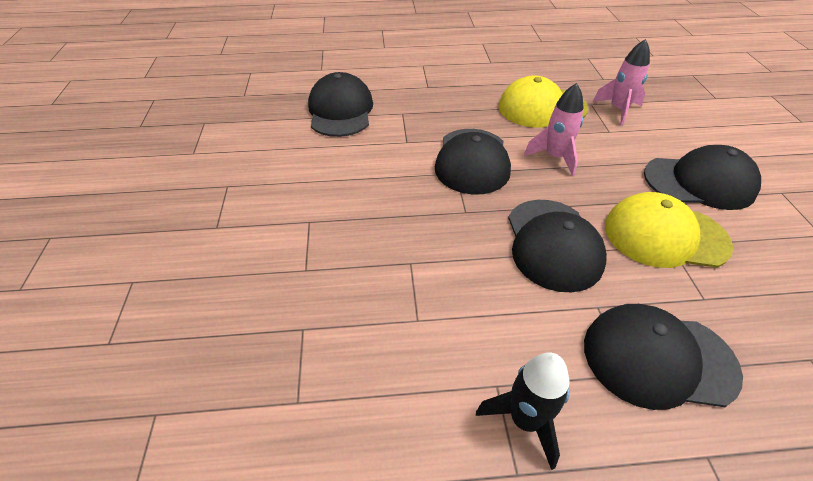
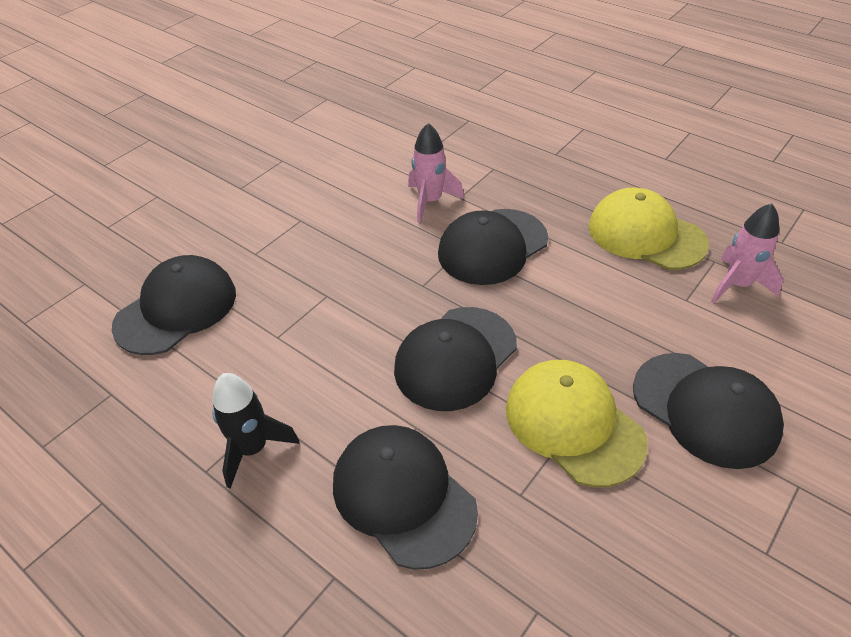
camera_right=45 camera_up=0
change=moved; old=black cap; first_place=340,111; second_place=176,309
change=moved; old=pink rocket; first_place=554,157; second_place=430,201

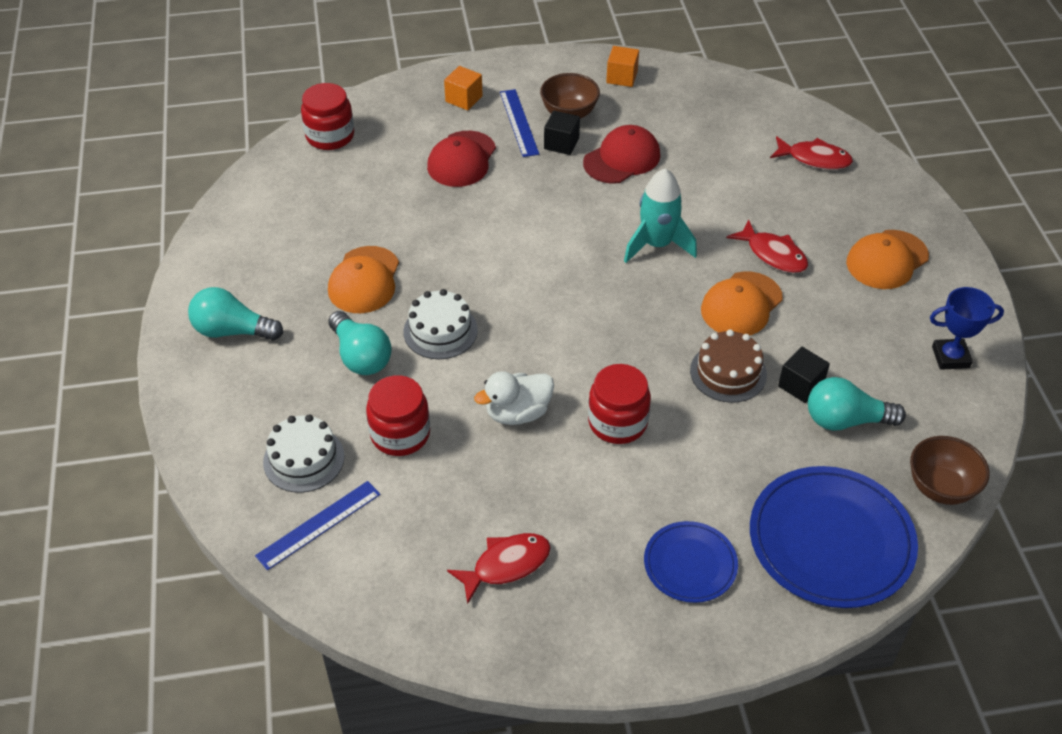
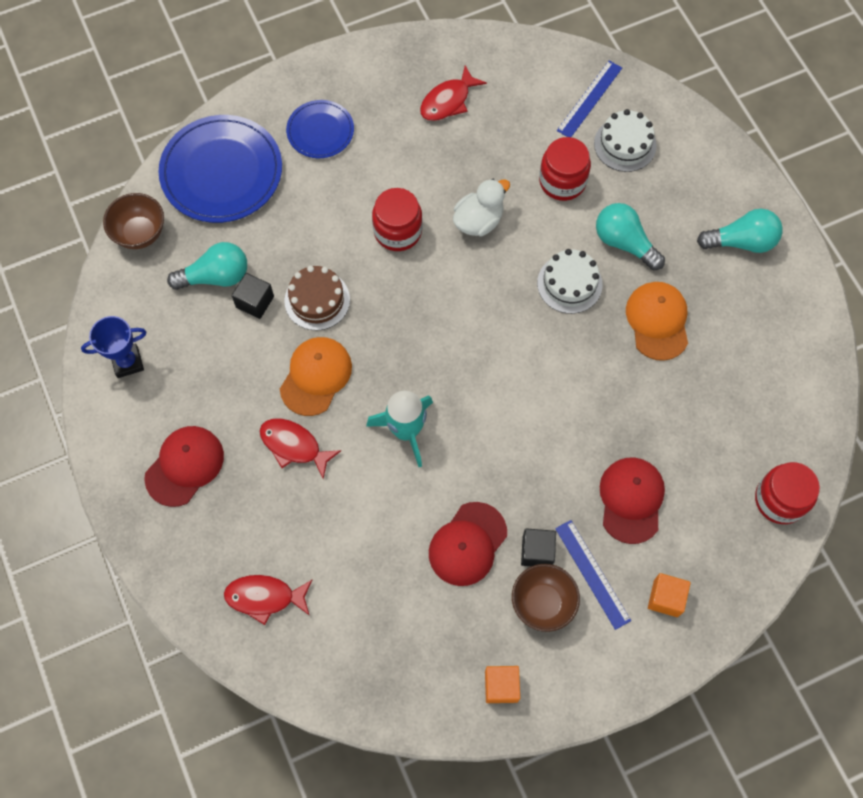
camera_right=165 camera_up=20
change=recoloured; old=orange cap; new=red cap; first_place=887,260; second_place=185,466

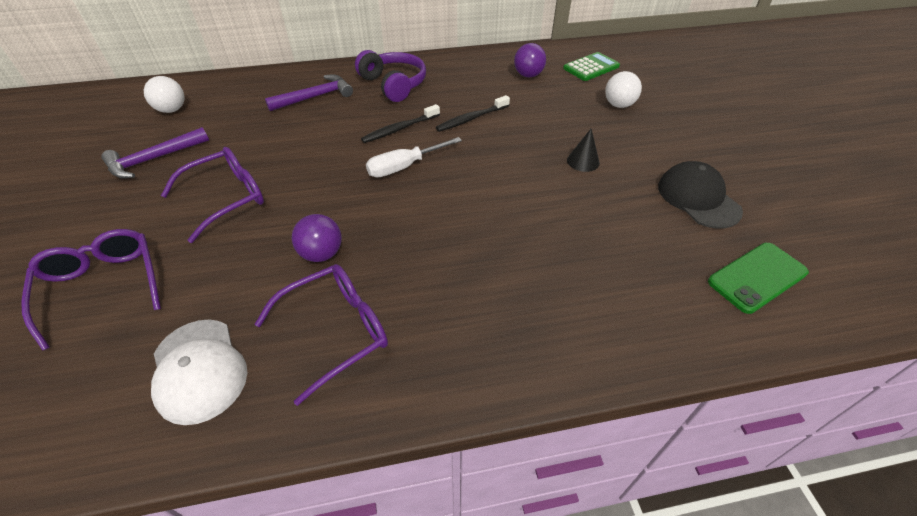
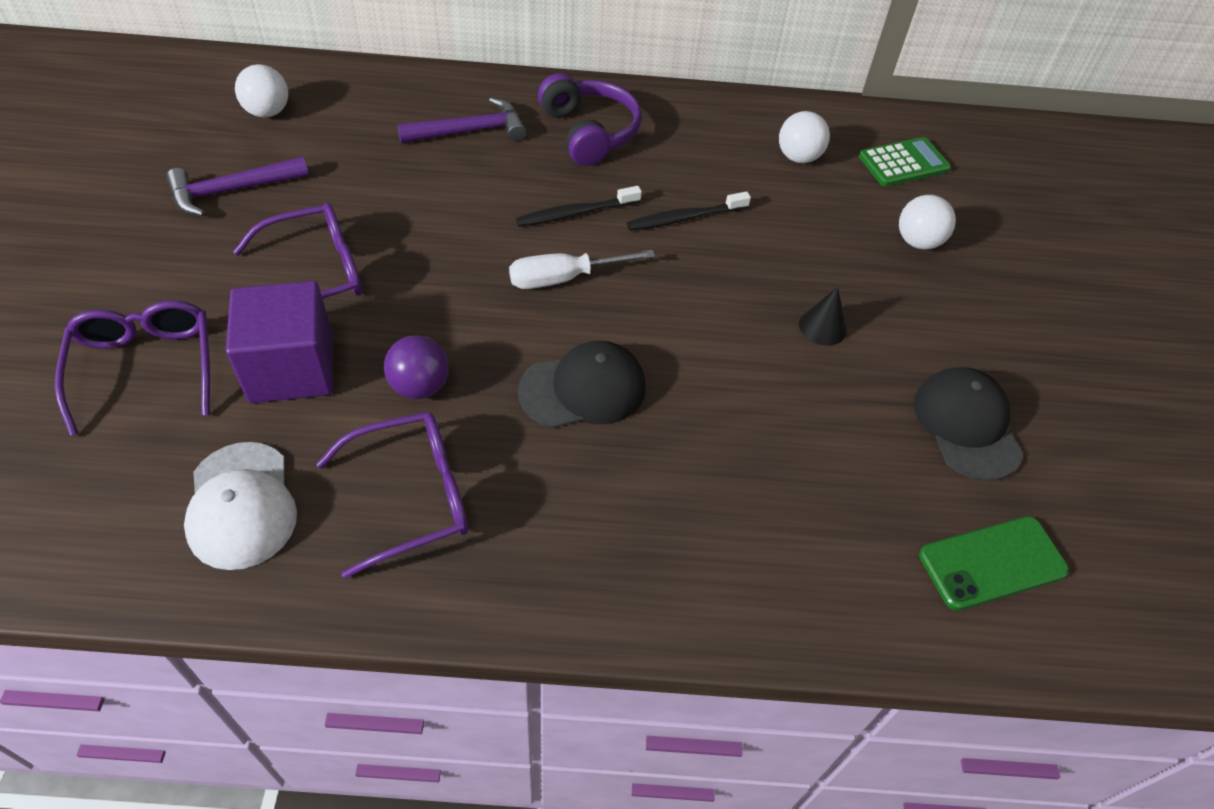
camera_right=10 camera_up=5
change=recoloured; old=purple ball; new=white ball; first_place=528,75; second_place=798,157
change=added; new=purple cube; second_place=291,368
change=added; new=black cap; second_place=583,389

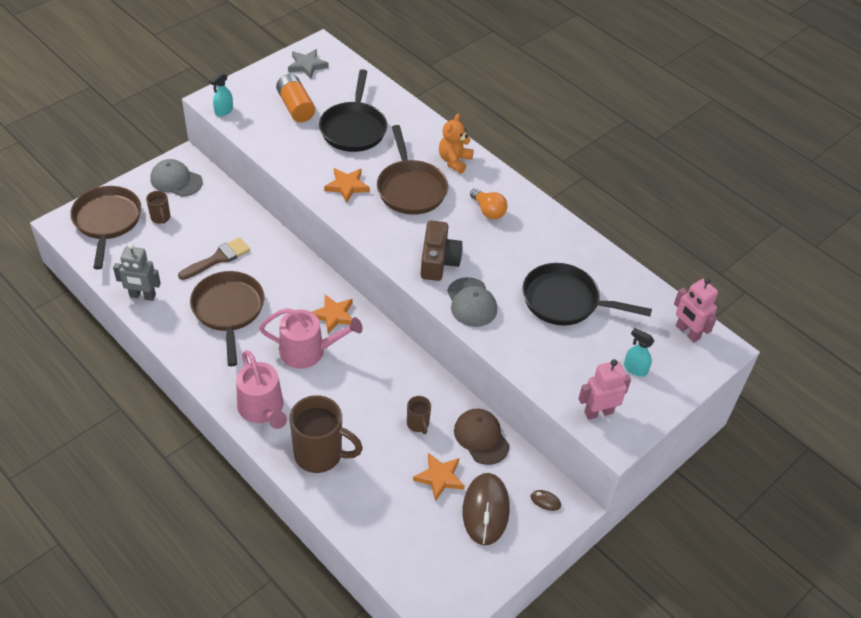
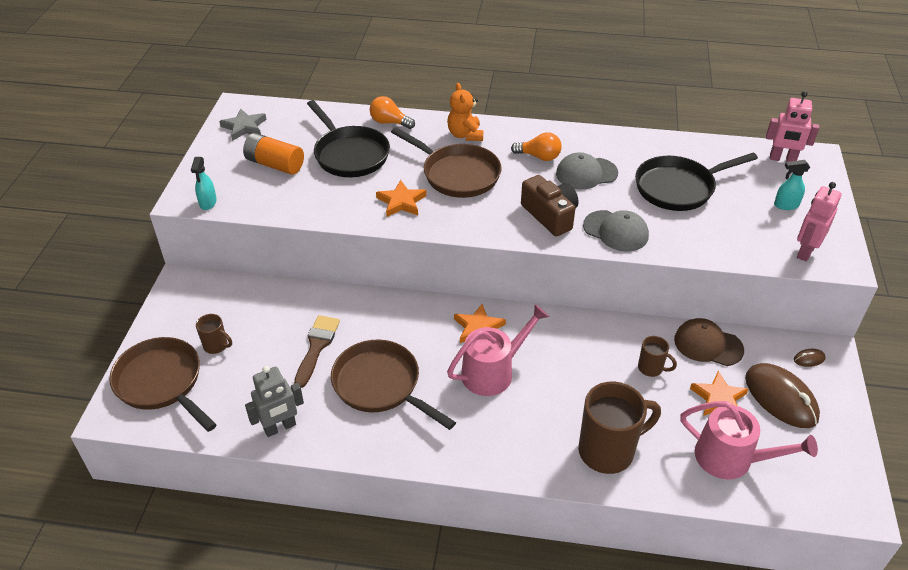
camera_right=-35 camera_up=-5
change=moved; old=grey cap; first_place=176,180; second_place=586,173
change=moved; old=pink watering can; first_place=262,409; second_place=731,458
change=added; new=orange light bulb; second_place=389,122

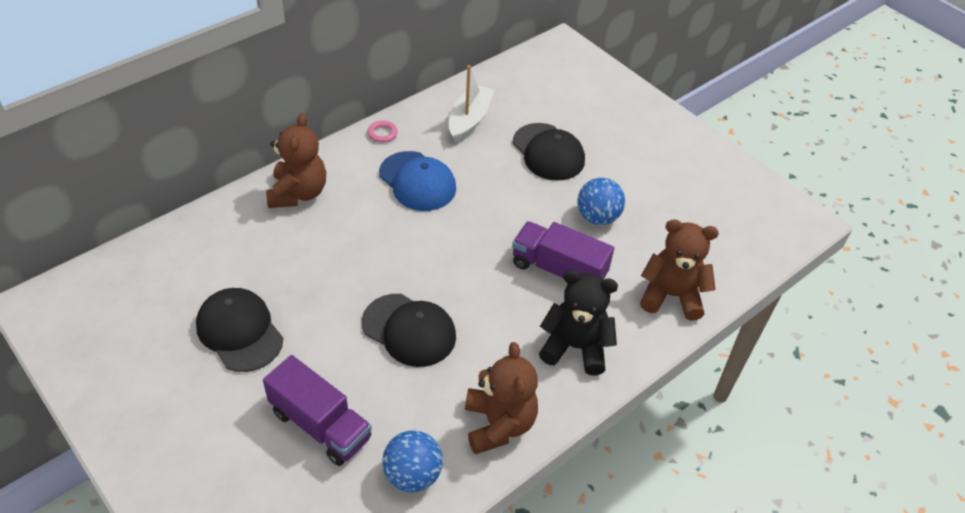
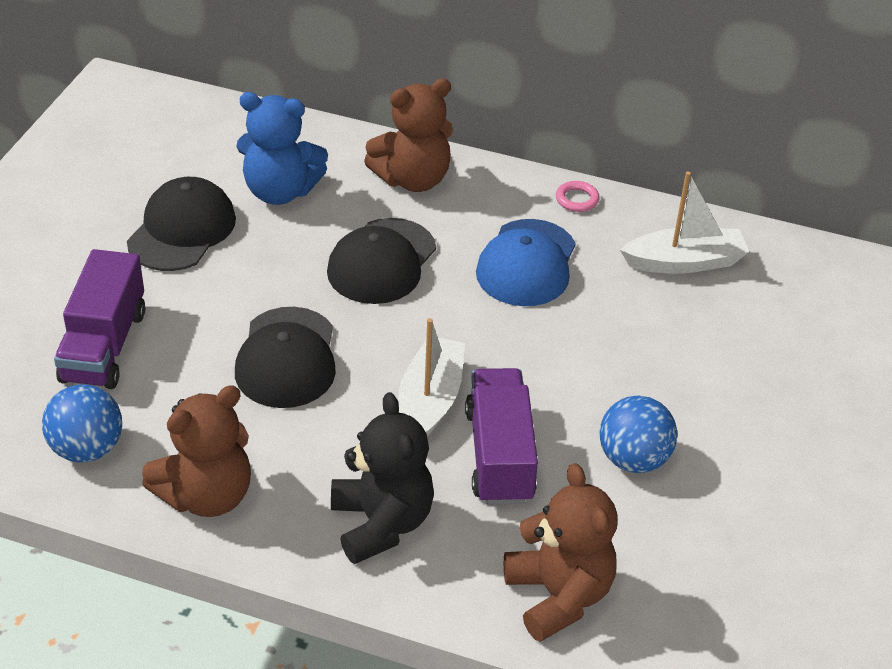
camera_right=60 camera_up=-5
change=moved; old=black cap; first_place=548,152; second_place=381,262
change=added; new=blue teddy bear; second_place=280,191
change=added; new=white boat; second_place=430,401

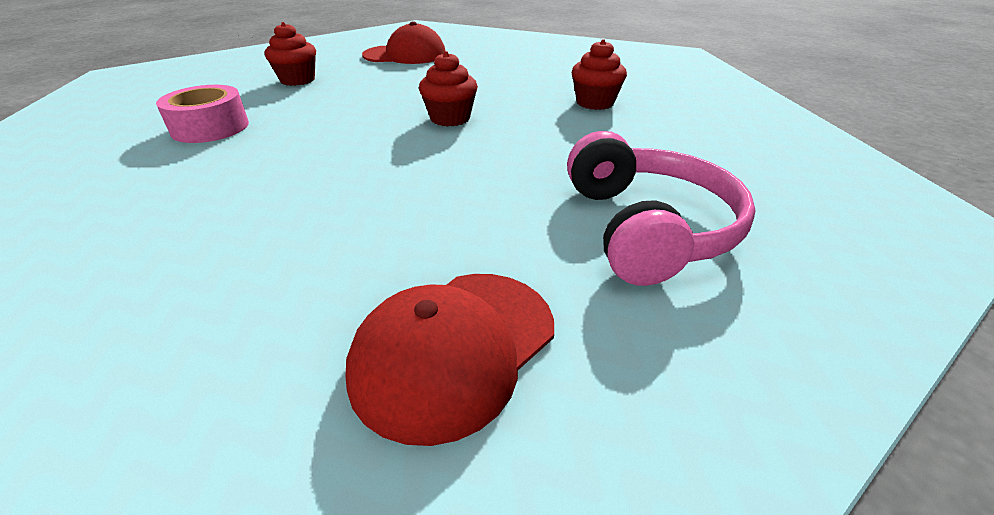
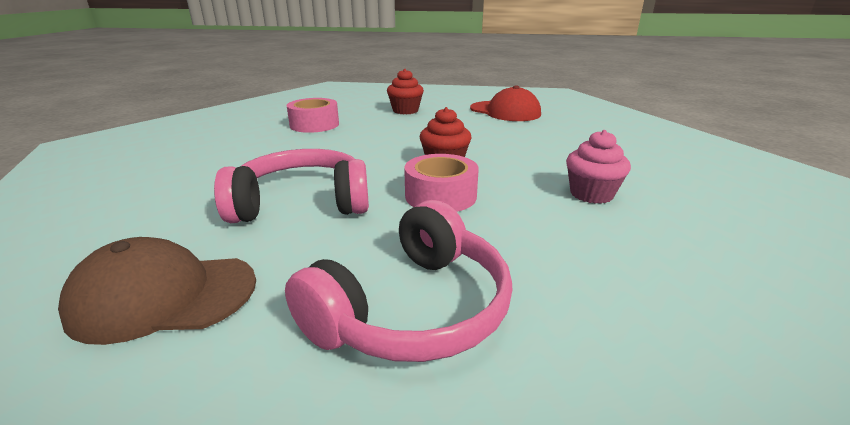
camera_right=45 camera_up=-10
change=recoloured; old=red cupcake; new=pink cupcake; first_place=595,103; second_place=591,194
change=recoloured; old=red cap; new=brown cap; first_place=454,349; second_place=163,296
change=added; new=pink headphones; second_place=302,203
change=added; new=pink tape; second_place=440,196

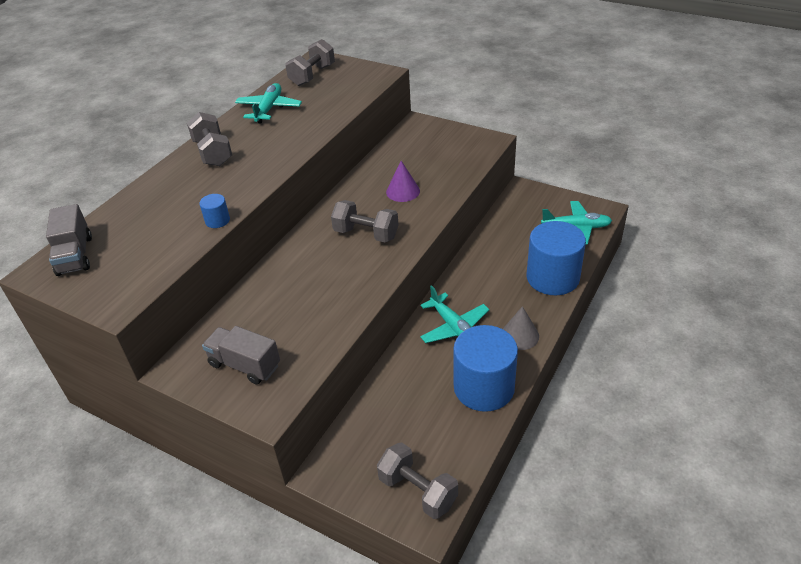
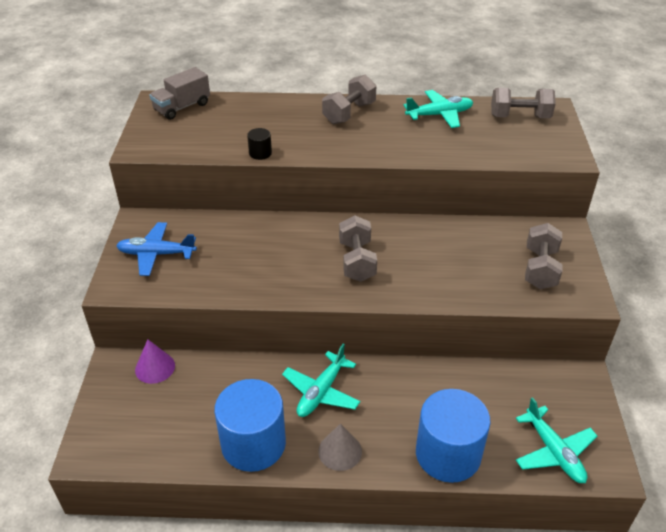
camera_right=60 camera_up=0
change=moved; old=purple cone; first_place=403,191; second_place=155,367
change=recoloured; old=blue cylinder; new=black cylinder; first_place=217,220; second_place=260,153
change=replaced; old=grey truck; new=blue plane; first_place=245,365; second_place=156,254
change=moved; old=grey dumbbell; first_place=417,491; second_place=540,269

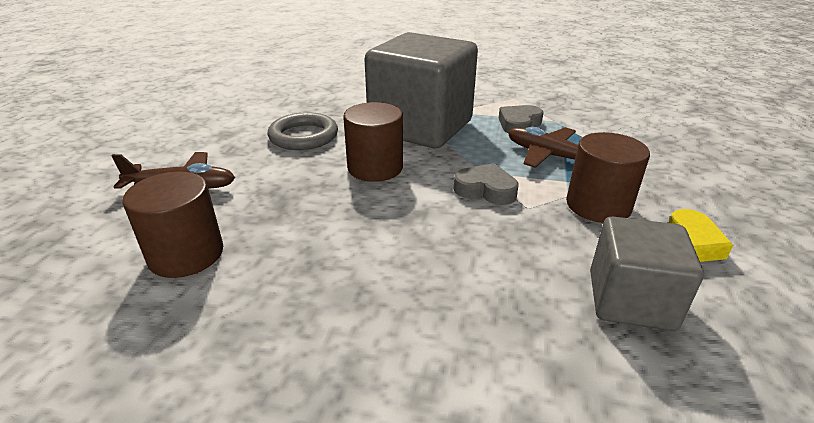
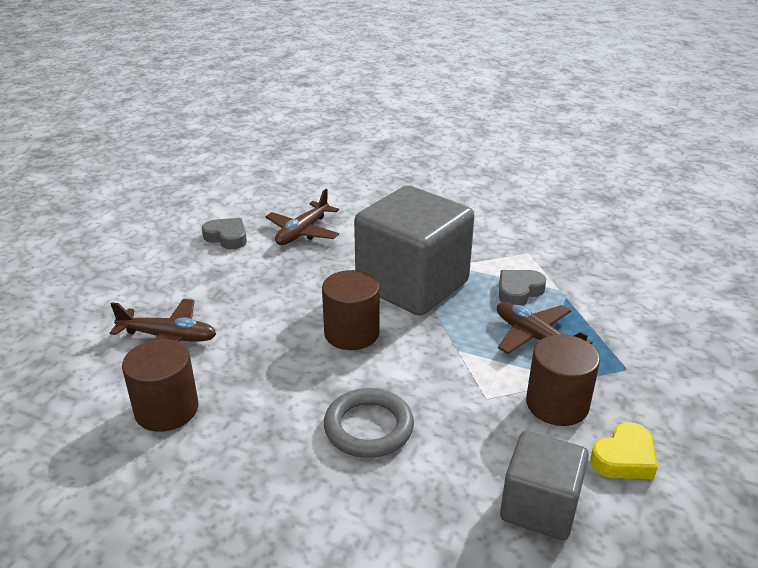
camera_right=10 camera_up=0
change=moved; old=grey ring; first_place=303,136; second_place=368,427
change=moved; old=grey heart; first_place=485,190; second_place=227,237
change=added; new=brown plane; second_place=302,232

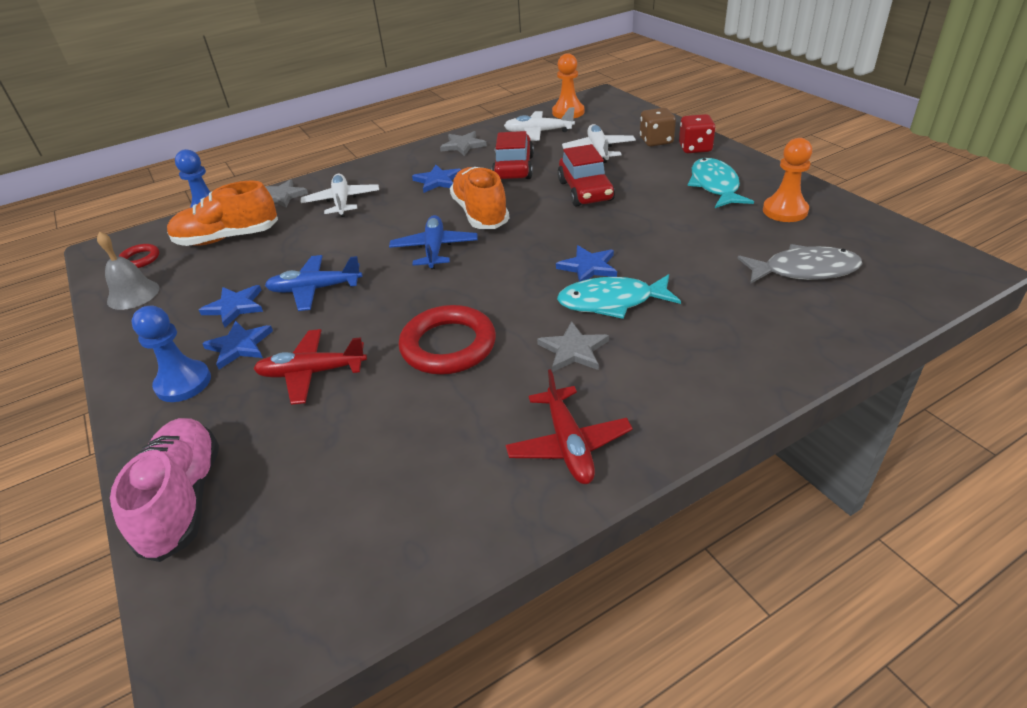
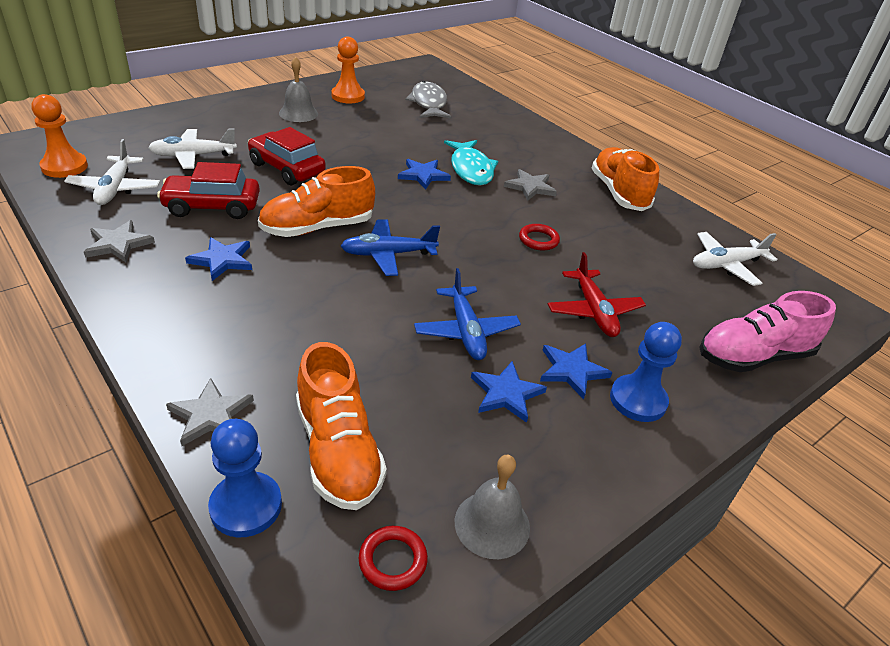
camera_right=-105 camera_up=0
change=removed; old=brown dice; first_place=656,141
change=removed; old=red dice; first_place=695,148
change=turned; old=red car; first_place=585,191; second_place=287,169; degrees=-120
change=replaced; old=turquoise fish; new=grey bell; first_place=715,186; second_place=298,113
change=moved; old=white plane; first_place=342,202; second_place=726,265
change=resized; old=red ring; first_place=448,345; second_place=538,240; factor=0.51
change=replaced; old=red plane; new=orange shoe; first_place=568,444; second_place=619,193

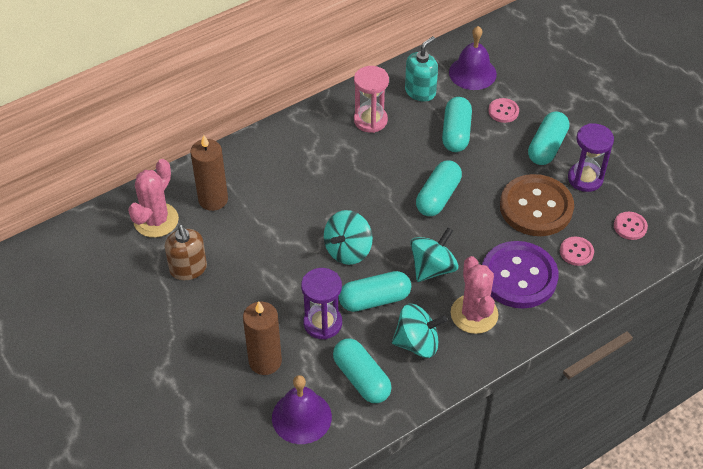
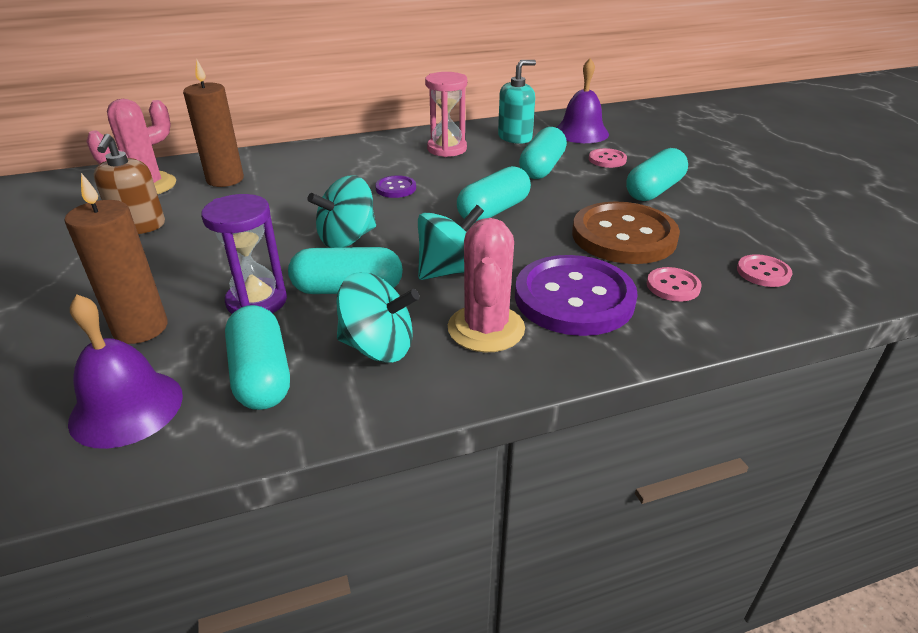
camera_right=15 camera_up=-15
change=removed; old=purple hourglass; first_place=585,178
change=added; new=purple button; second_place=396,188

